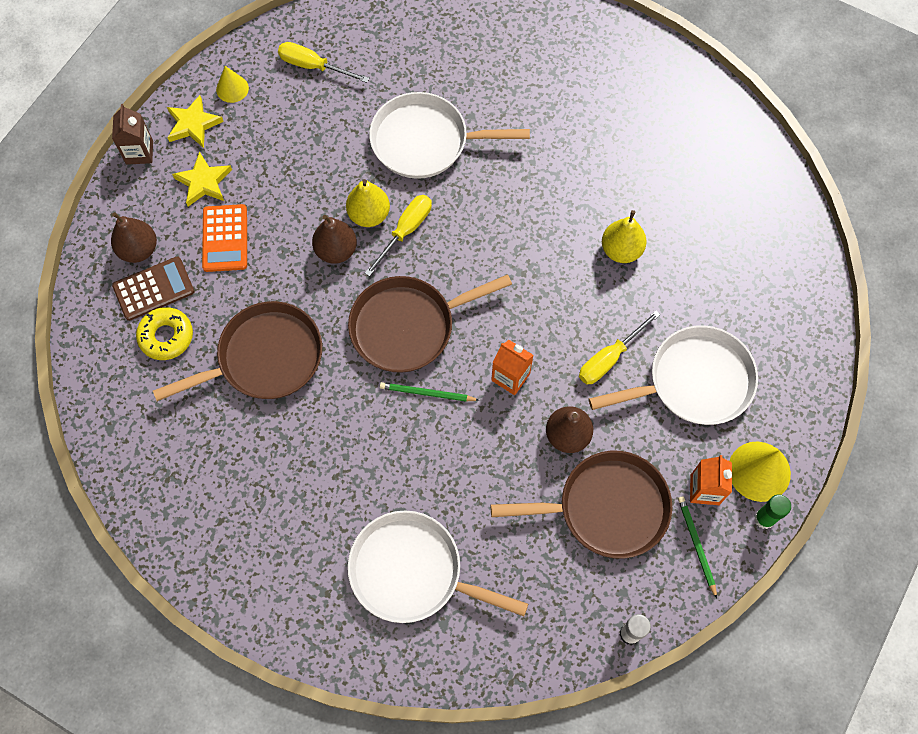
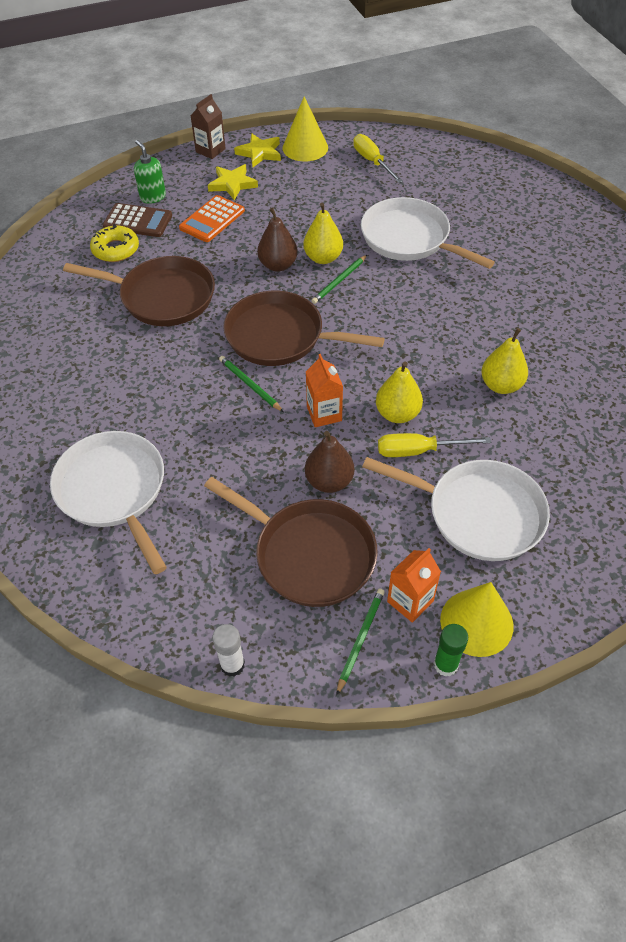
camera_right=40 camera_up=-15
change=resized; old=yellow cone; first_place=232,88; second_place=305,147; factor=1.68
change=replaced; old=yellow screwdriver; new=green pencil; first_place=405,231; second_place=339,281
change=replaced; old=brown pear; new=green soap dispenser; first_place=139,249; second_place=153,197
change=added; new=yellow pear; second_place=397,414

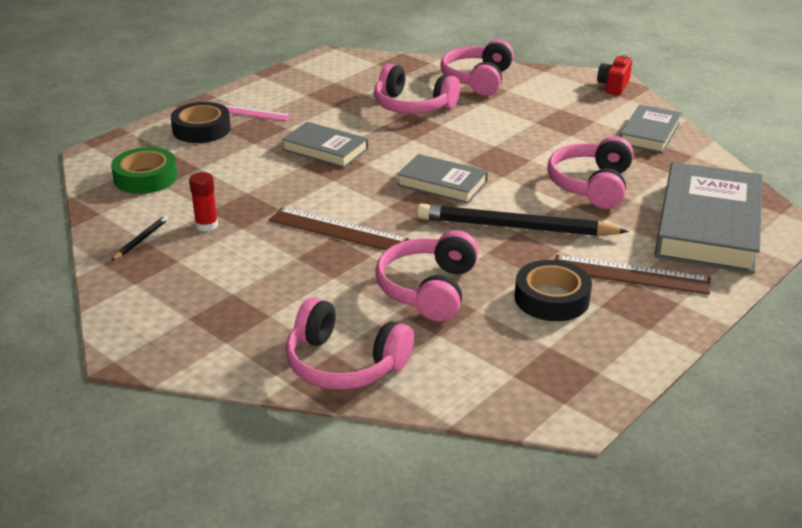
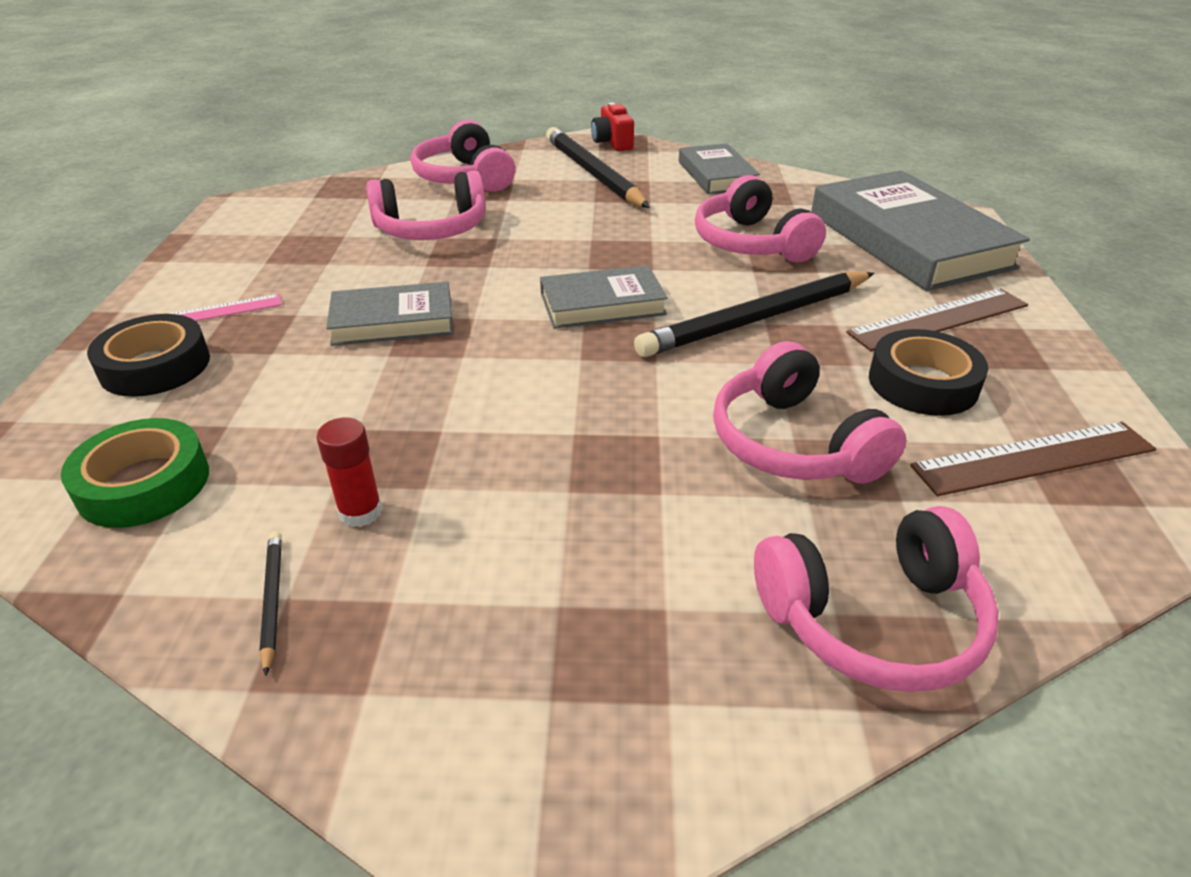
camera_right=-40 camera_up=5
change=moved; old=brown ruler; first_place=338,230; second_place=1033,458
change=added; new=black pencil; second_place=593,173

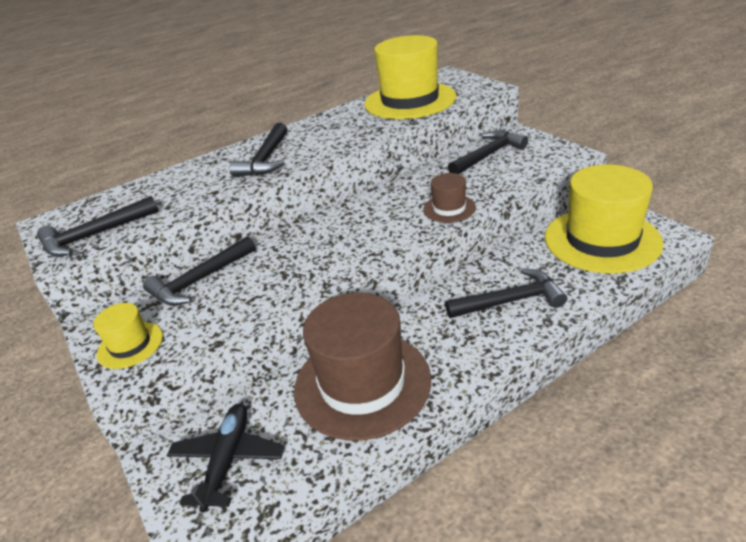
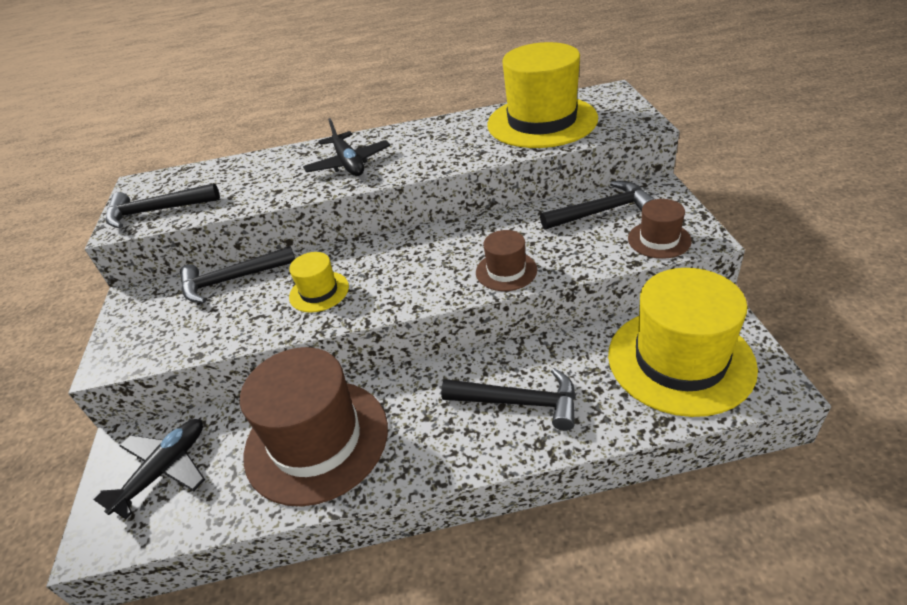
camera_right=25 camera_up=5
change=replaced; old=black hammer; new=black plane; first_place=266,159; second_place=348,163
change=moved; old=yellow hat; first_place=130,345; second_place=319,292
change=added; new=brown hat; second_place=659,240

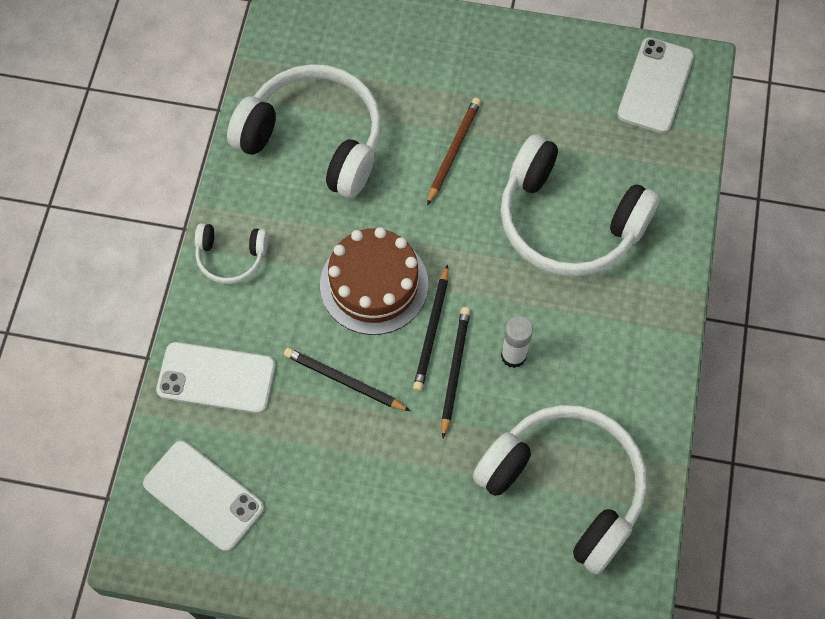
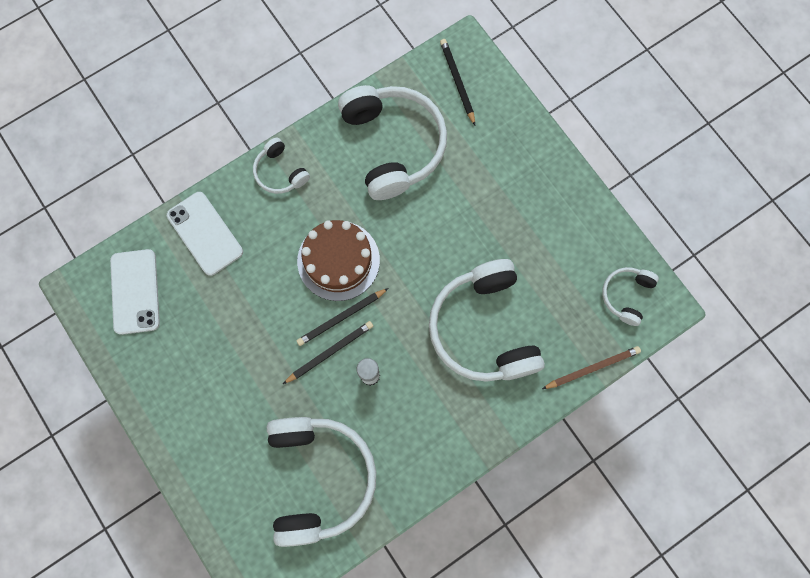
camera_right=45 camera_up=10
change=replaced; old=white phone; new=white headphones; first_place=655,86; second_place=626,295
change=moved; old=brown pencil; first_place=453,151; second_place=592,368
change=moved; old=black pencil; first_place=344,381; second_place=457,82

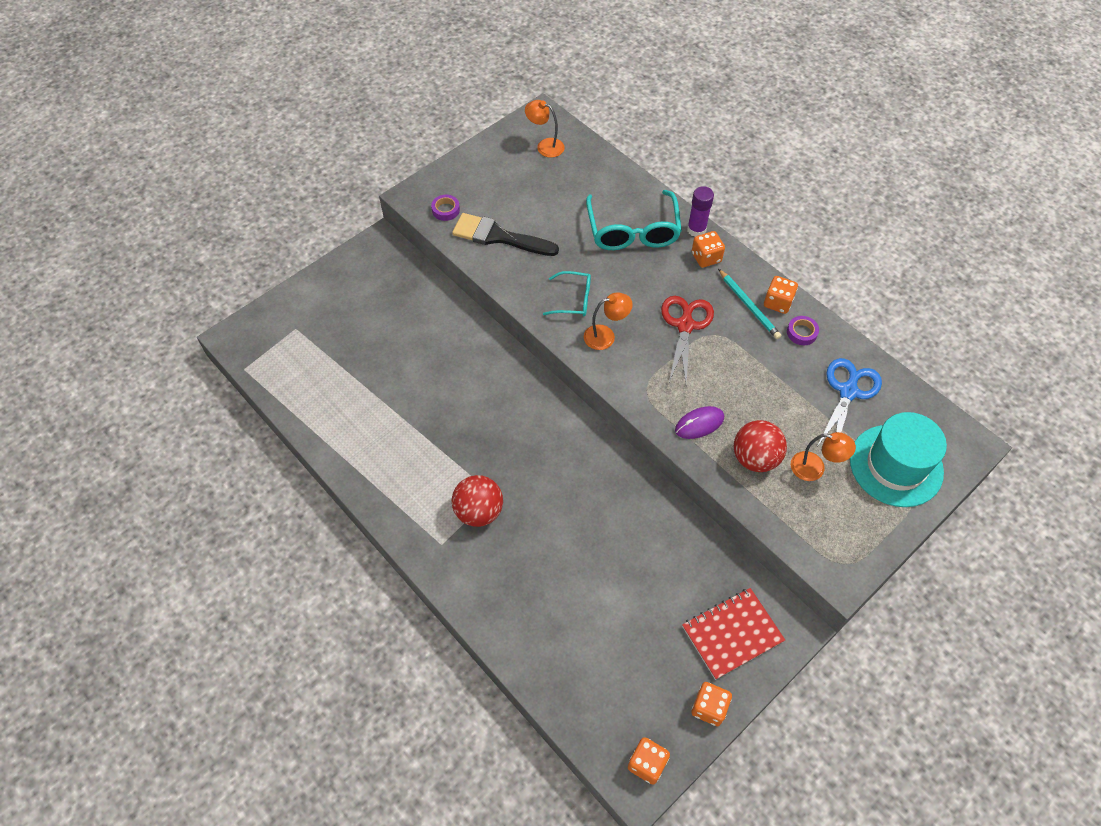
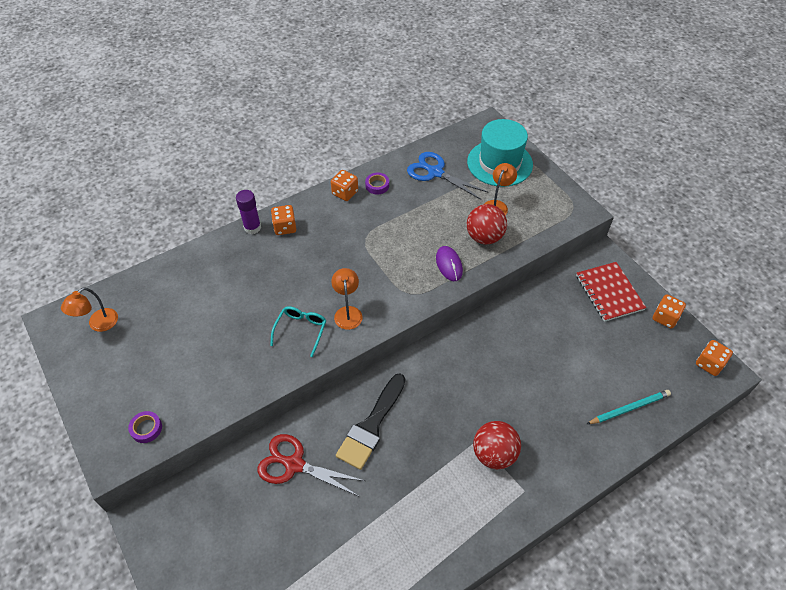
camera_right=-80 camera_up=-5
change=removed; old=turquoise glasses; first_place=632,230
change=moved; old=black brush; first_place=498,237; second_place=371,426
change=moved; old=turquoise pencil; first_place=749,306; second_place=629,408
change=moved; old=red scissors; first_place=685,325; second_place=294,464

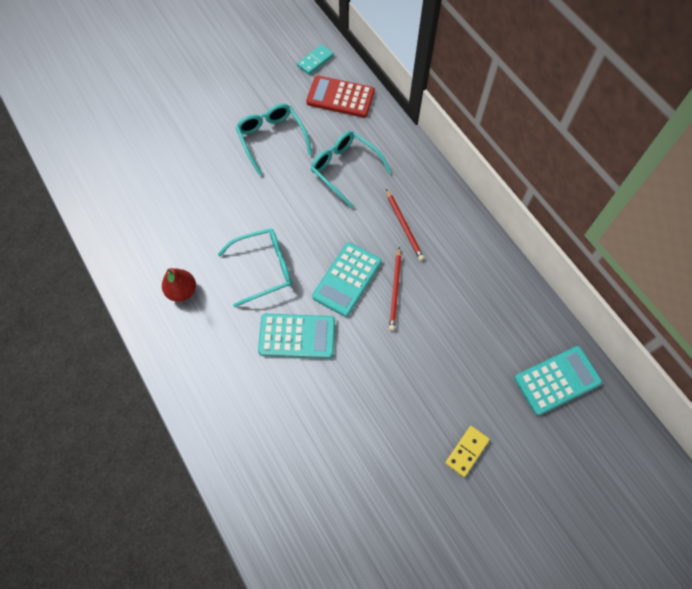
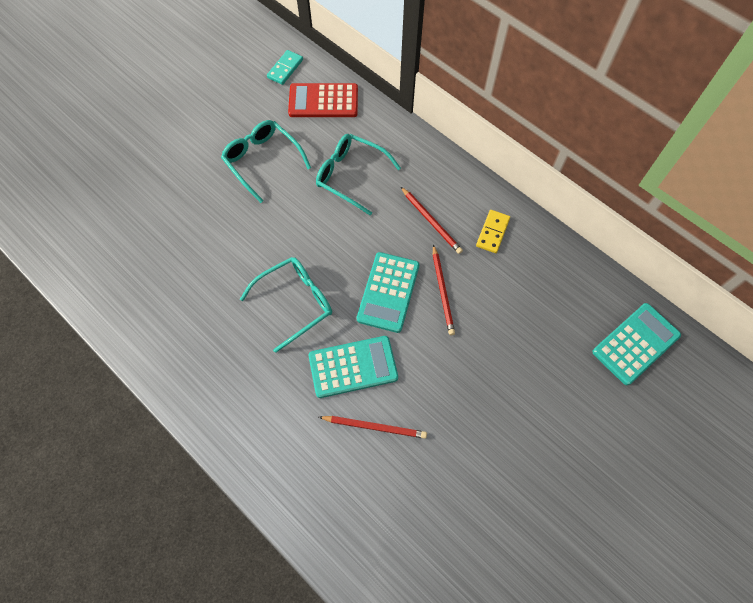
camera_right=-15 camera_up=0
change=removed; old=red pear; first_place=182,291
change=moved; old=yellow domino; first_place=466,451; second_place=492,232
change=added; new=red pencil; second_place=375,427

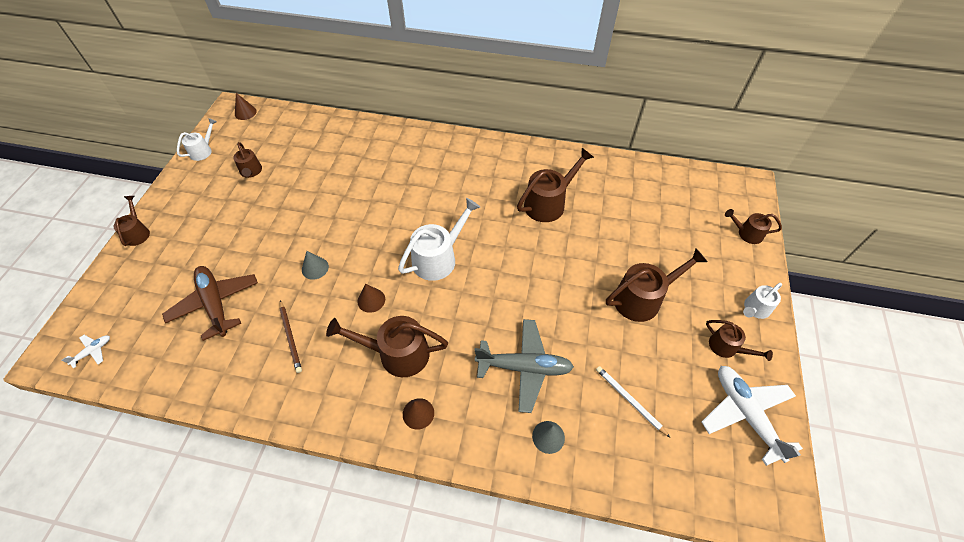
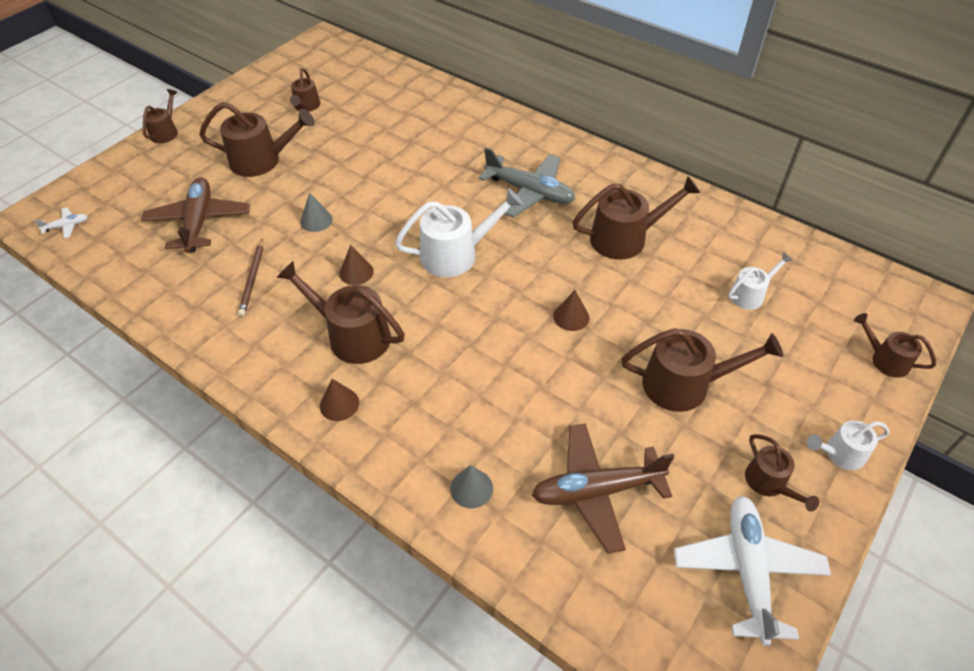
camera_right=25 camera_up=-5
change=moved; old=brown cone; first_place=245,112; second_place=571,316
change=moved; old=white watering can; first_place=203,151; second_place=750,294
change=moved; old=grey plane; first_place=524,367; second_place=529,192
change=replaced; old=white pencil; new=brown plane; first_place=629,400; second_place=597,491
change=added; new=brown watering can; second_place=261,160

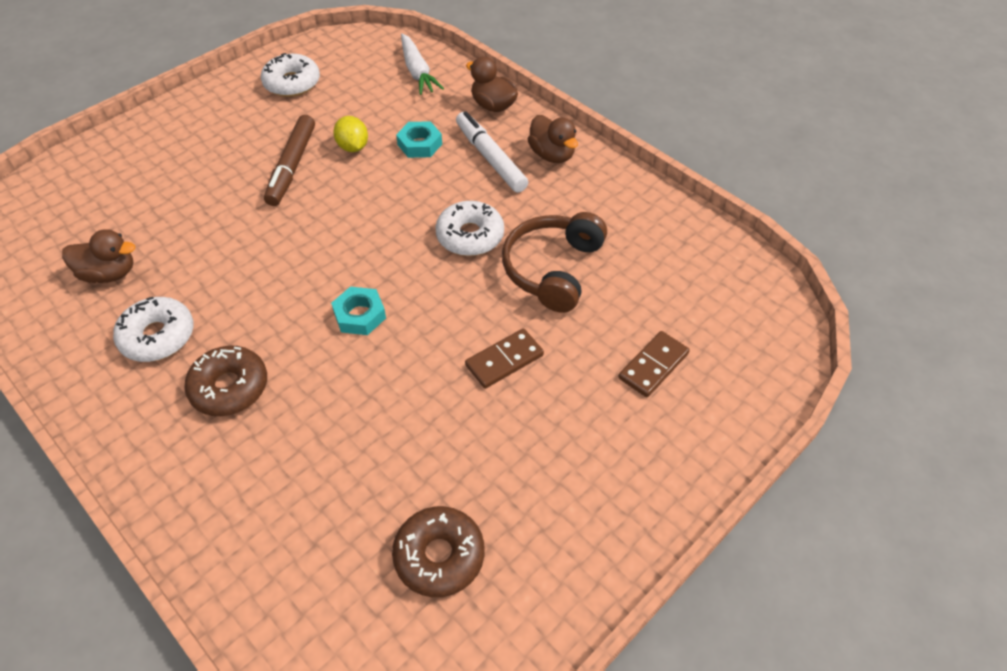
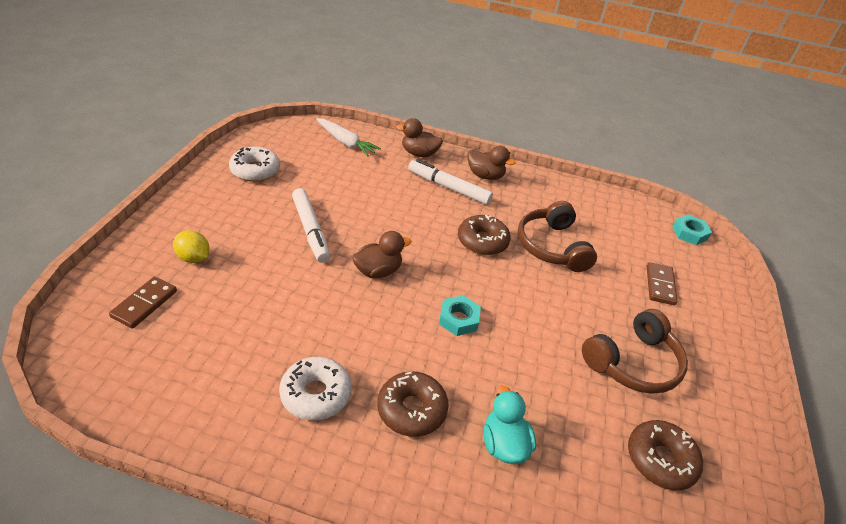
camera_right=-35 camera_up=-10
change=recoloured; old=brown marker; new=white marker; first_place=292,166; second_place=310,230
change=moved; old=yellow lemon; first_place=353,147; second_place=193,258
change=moved; old=turquoise nut; first_place=420,144; second_place=689,233
change=recoloured; old=white donut; new=brown donut; first_place=470,236; second_place=482,241
change=moved; old=brown duck; first_place=109,274; second_place=378,271
change=moved; old=brown domino; first_place=504,360; second_place=144,304
change=added; new=brown headphones; second_place=633,363
change=added; new=turquoise duck; second_place=504,444

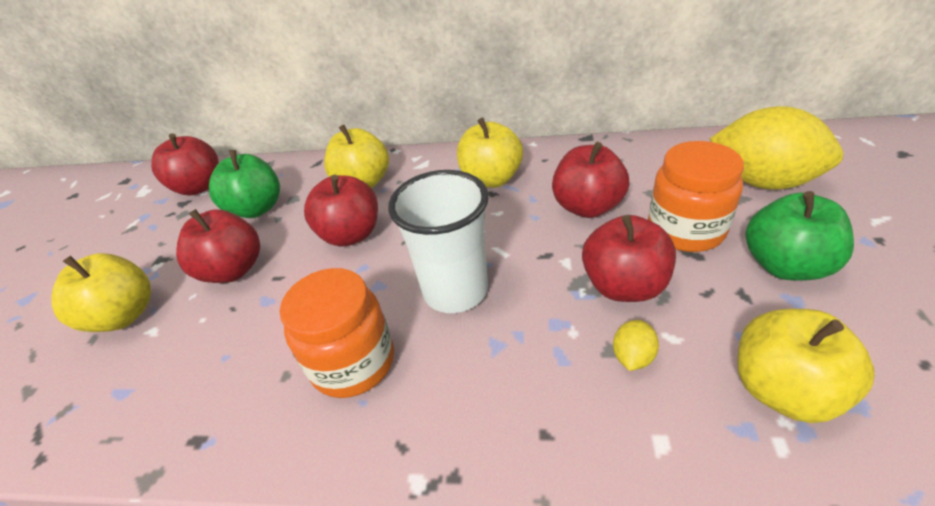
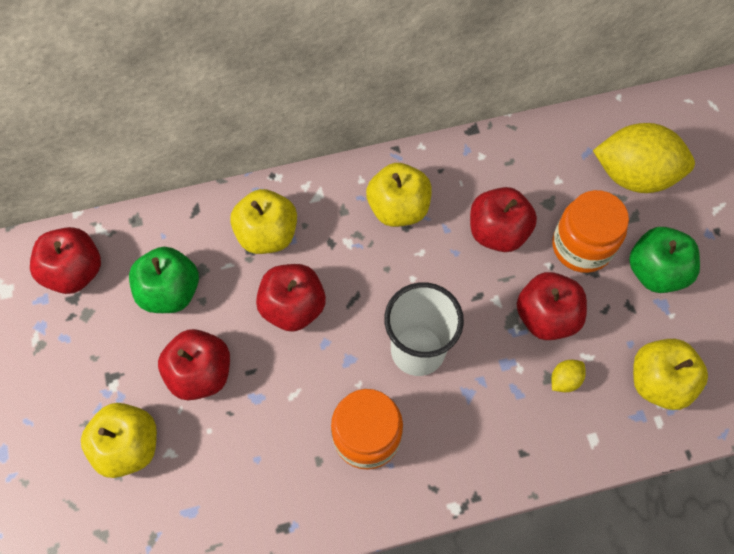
camera_right=-25 camera_up=25
change=turned; old=yellow lemon; first_place=632,357; second_place=564,380; degrees=45

